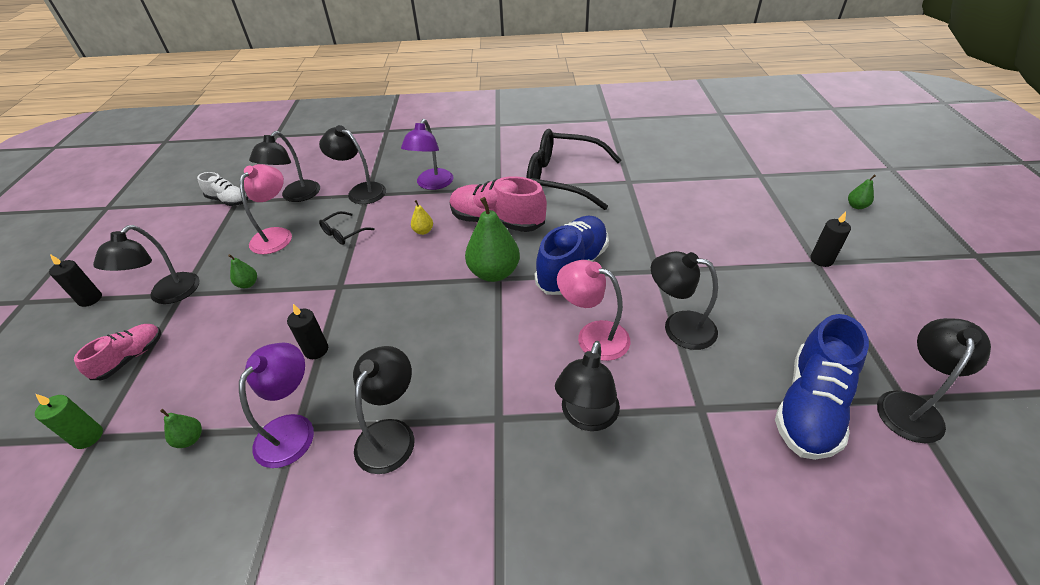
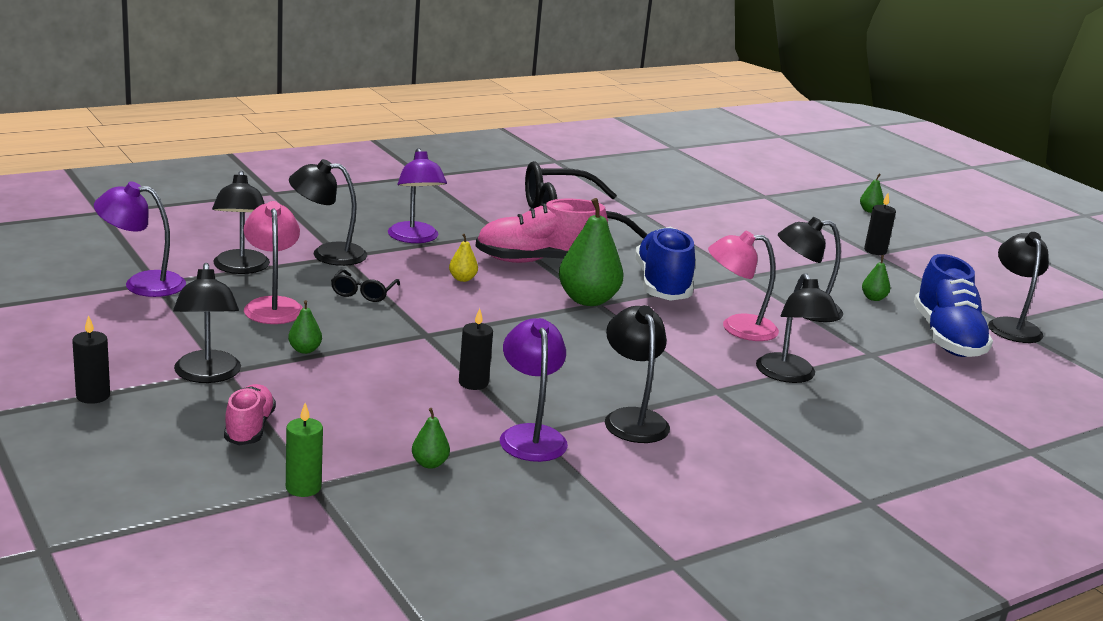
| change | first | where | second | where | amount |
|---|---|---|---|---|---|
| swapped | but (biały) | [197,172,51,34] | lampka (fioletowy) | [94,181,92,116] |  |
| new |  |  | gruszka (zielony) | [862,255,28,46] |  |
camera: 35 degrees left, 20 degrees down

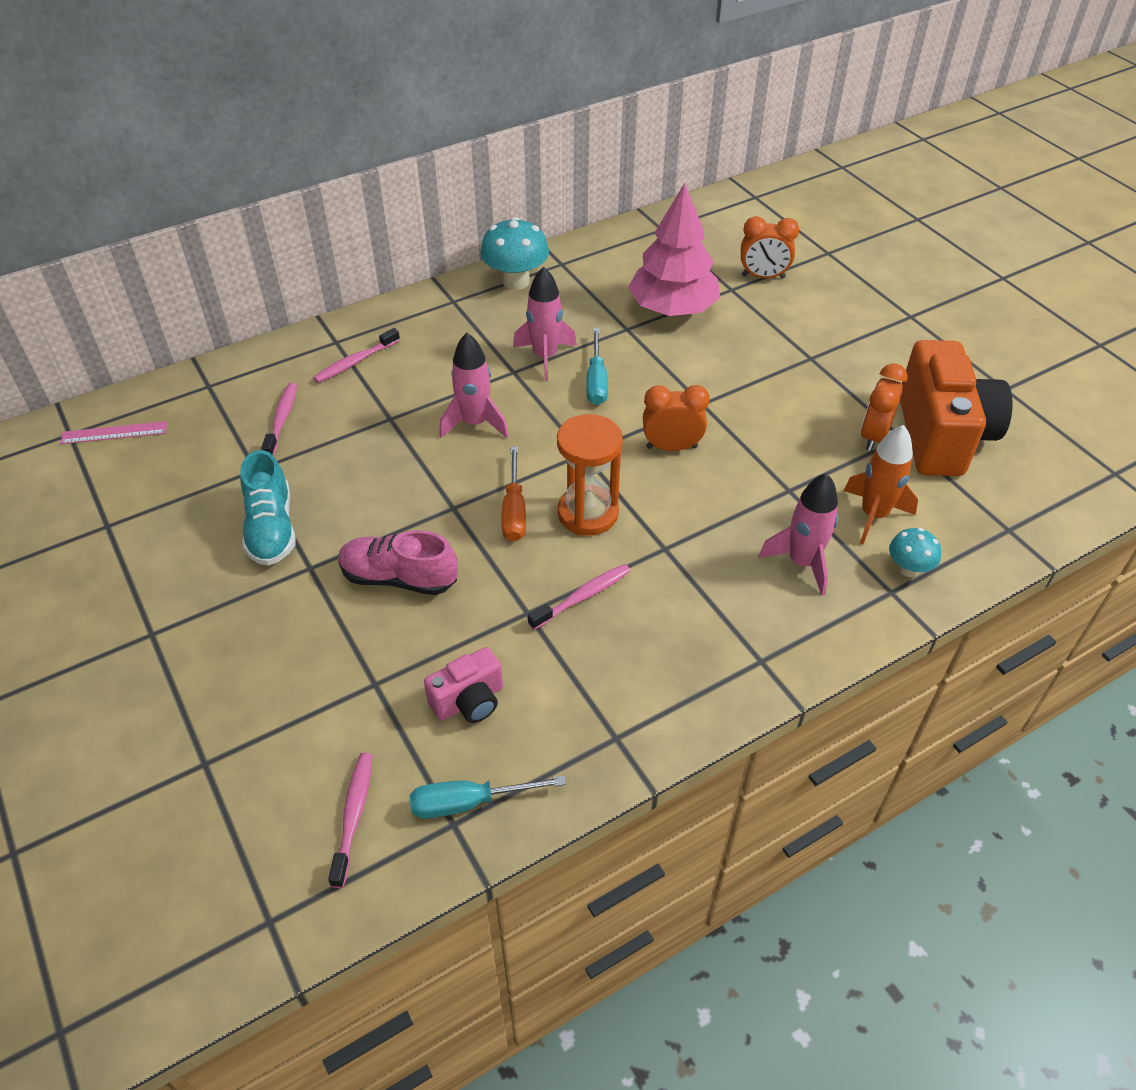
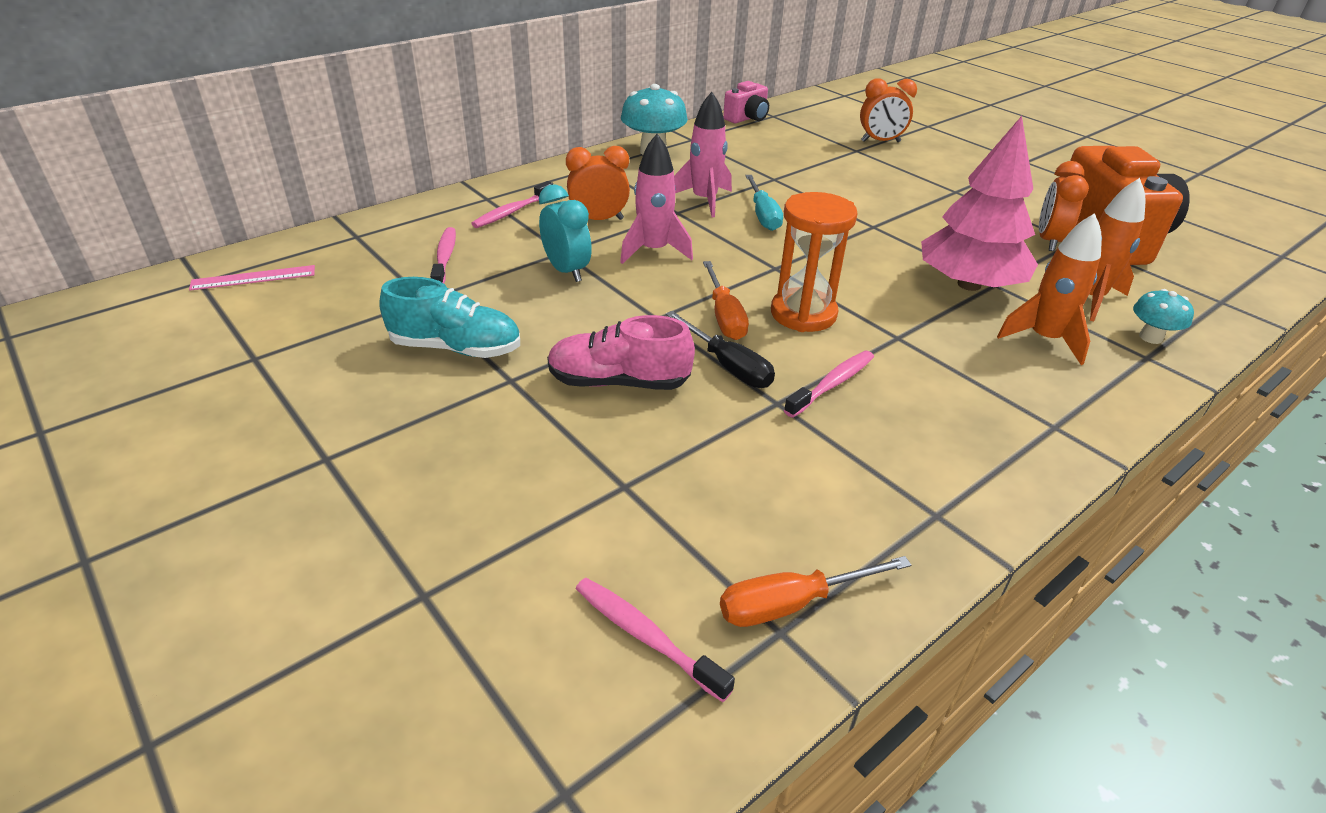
| change | first | where | second | where | amount |
|---|---|---|---|---|---|
| rotated | but (turkusowy) | [240,450,56,116] |  | [379,277,141,81] | 60 degrees counterclockwise |
| rotated | szczoteczka do zębów (różowy) | [328,753,45,135] |  | [576,578,159,124] | 45 degrees counterclockwise |
| repainted | śrubokręt (turkusowy) | [410,776,156,42] | śrubokręt (pomarańczowy) | [720,556,191,71] |  |
| shifted | aparat fotograficzny (różowy) | [424,647,79,76] |  | [723,81,46,42] |  |
| shifted | drzewko (różowy) | [628,183,92,133] |  | [921,116,117,175] |  |
| shifted | budzik (pomarańczowy) | [643,385,67,66] |  | [566,146,64,74] |  |
| repainted | rakieta (różowy) | [759,473,79,123] | rakieta (pomarańczowy) | [997,213,105,152] |  |
| new |  |  | budzik (turkusowy) | [539,184,53,98] |  |
| new |  |  | śrubokręt (czarny) | [666,311,109,77] |  |
camera: 10 degrees left, 10 degrees down

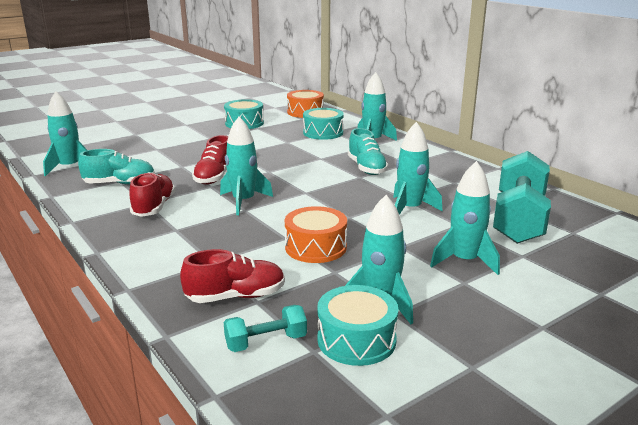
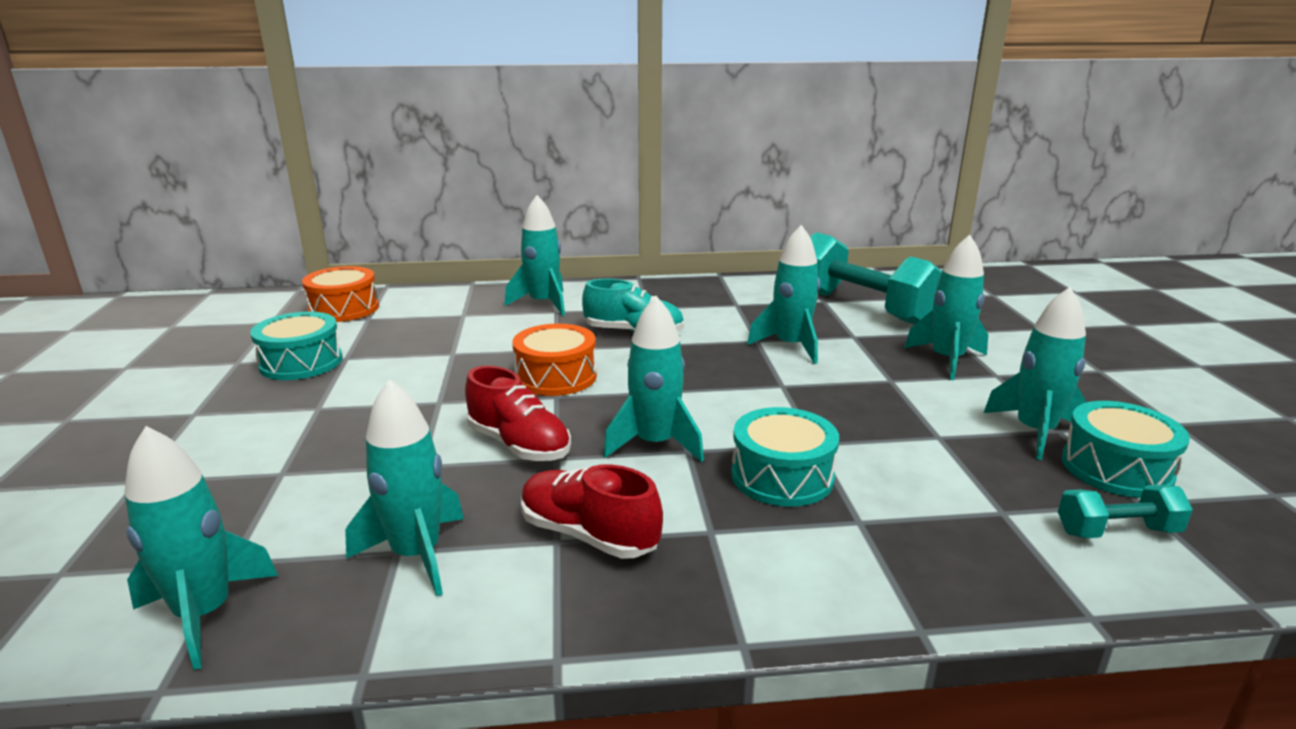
| change | first | where | second | where | amount |
|---|---|---|---|---|---|
| swapped | but (turkusowy) | [78,149,77,36] | rakieta (turkusowy) | [345,379,119,217] |  |
| gone | but (czerwony) | [180,249,105,54] |  |  |  |
| rotated | hantel (turkusowy) | [224,305,83,47] |  | [1058,485,135,53] | 75 degrees clockwise |
| shifted | bęben (pomarańczowy) | [285,206,62,57] |  | [512,324,85,72] |  |
| shifted | bęben (turkusowy) | [303,108,41,32] |  | [731,407,108,100] |  |
camera: 60 degrees left, 0 degrees up

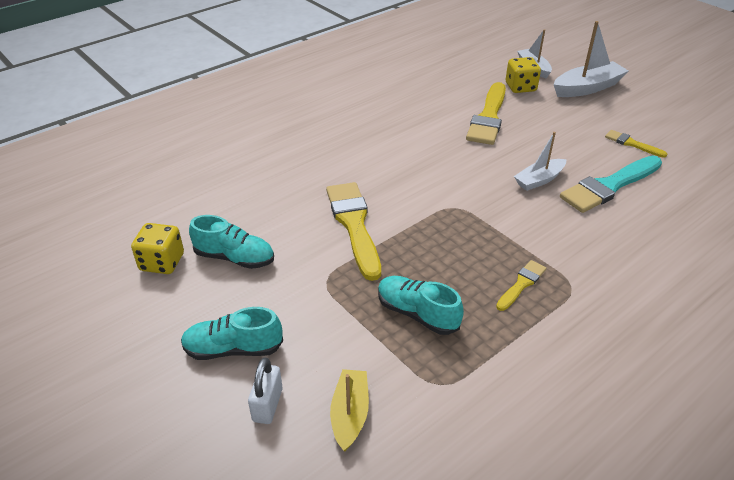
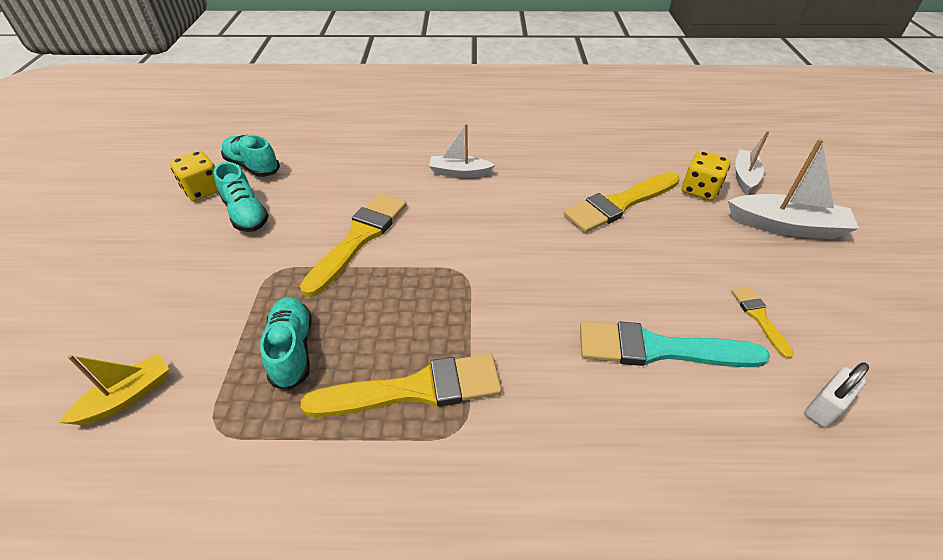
| change | first | where | second | where | amount |
|---|---|---|---|---|---|
| shifted | but (turkusowy) | [181,307,102,53] |  | [221,135,59,42] |  |
| shifted | kłódka (biały) | [248,357,35,67] |  | [805,362,64,65] |  |
| scaled | pędzel (żółty) | [496,260,50,51] |  | [301,354,201,63] | x1.98 |
| shifted | łódka (biały) | [514,132,52,59] |  | [429,124,66,54] |  |
camera: 40 degrees right, 5 degrees up

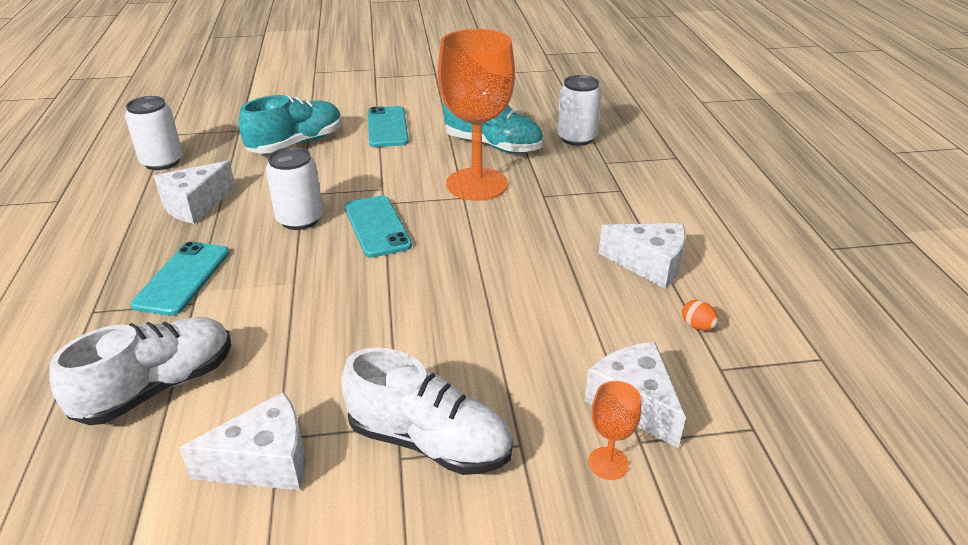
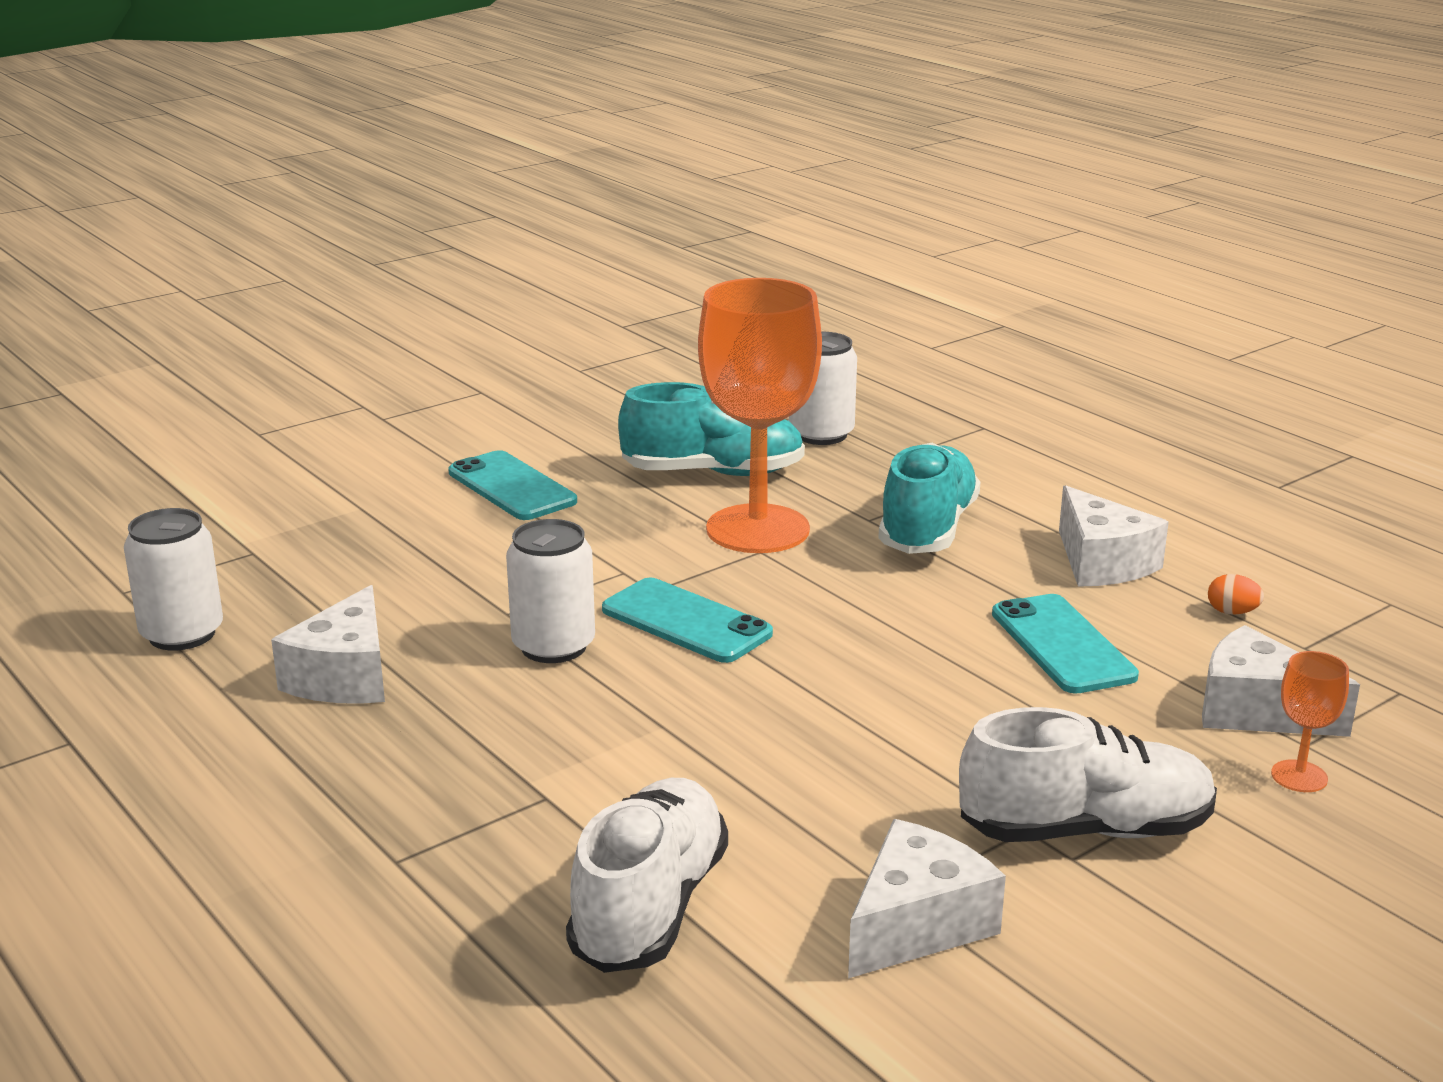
| change | first | where | second | where | amount |
|---|---|---|---|---|---|
| shifted | telefon (turkusowy) | [131,242,98,74] |  | [992,594,147,100] |  |
| shifted | but (turkusowy) | [239,95,103,59] |  | [878,443,102,111] |  |
| rotated | ser (biały) | [599,223,86,66] |  | [1059,485,110,102] | 75 degrees clockwise |
camera: 30 degrees left, 10 degrees down

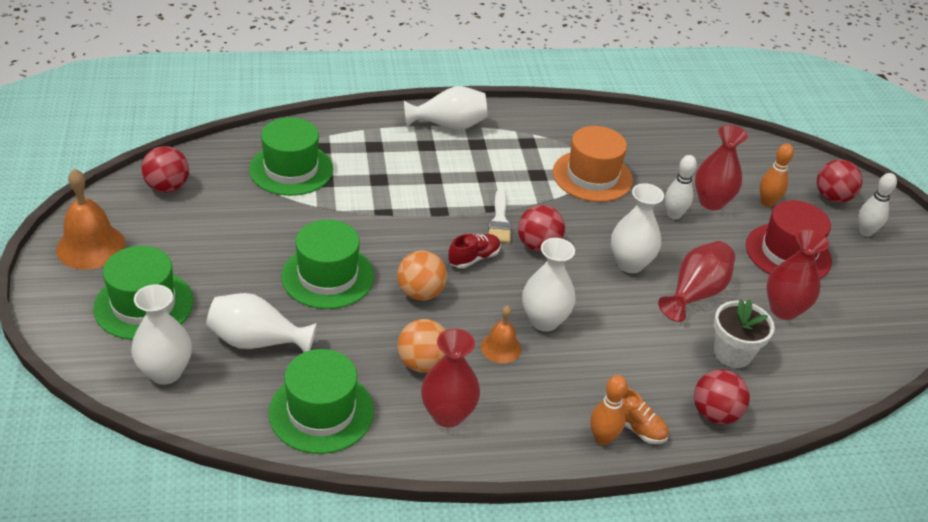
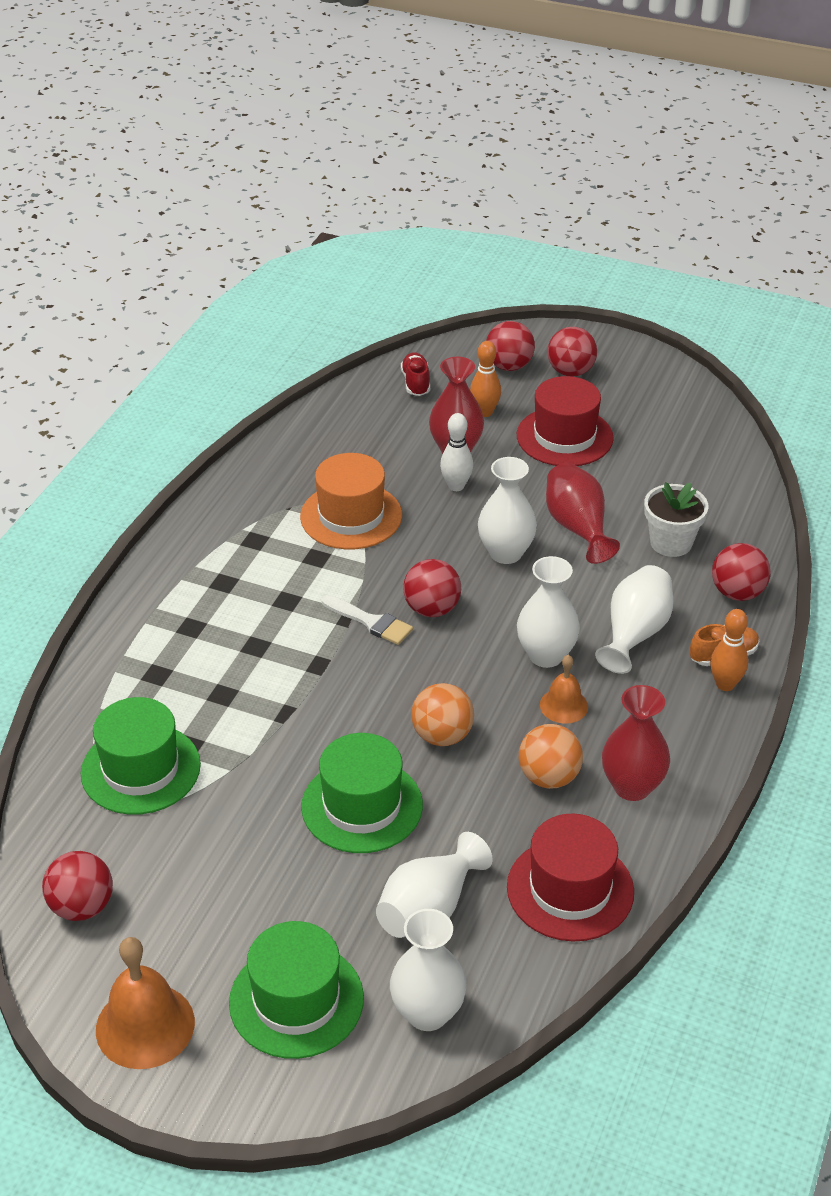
| change | first | where | second | where | amount |
|---|---|---|---|---|---|
| repainted | kapelusz (zielony) | [268,349,106,105] | kapelusz (czerwony) | [507,814,127,127] |  |
| shifted | wazon (biały) | [404,86,84,44] |  | [595,565,78,109] |  |
| shifted | but (czerwony) | [449,234,52,34] |  | [401,352,29,44] |  |
| gone | wazon (czerwony) | [766,229,63,91] |  |  |  |
| swapped | kręgiel (biały) | [858,173,39,64] | piłka (czerwony) | [547,327,50,50] |  |
camera: 55 degrees left, 0 degrees up

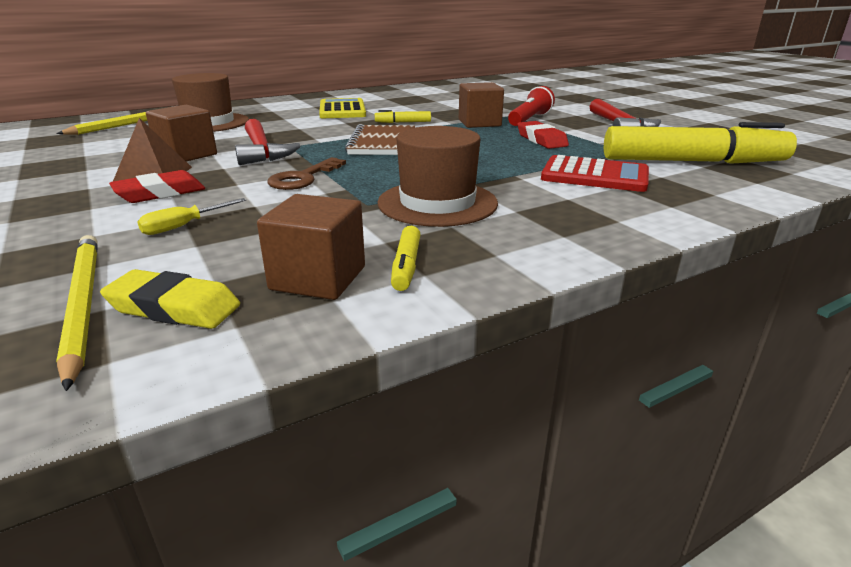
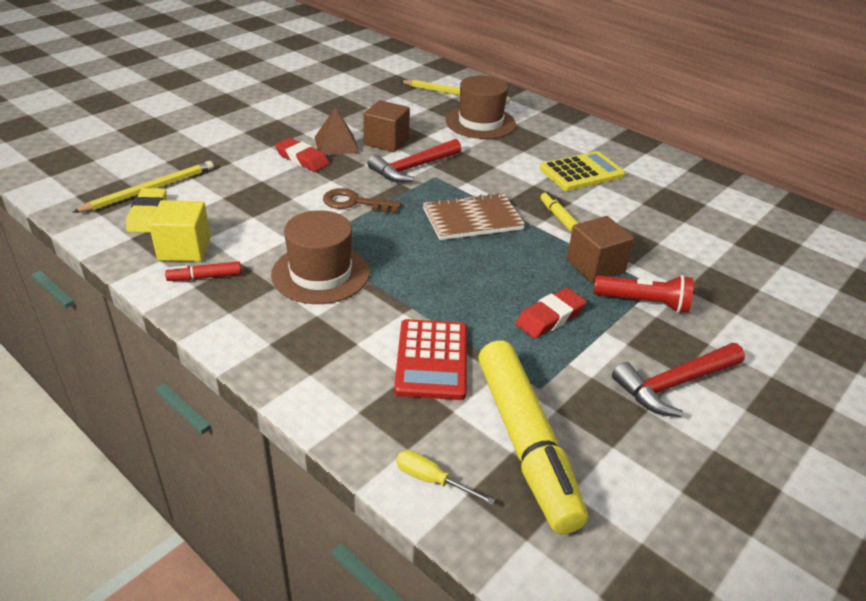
| change | first | where | second | where | amount |
|---|---|---|---|---|---|
| shifted | śrubokręt (żółty) | [138,198,108,37] |  | [396,450,99,55] |  |
| repainted | sześcian (brązowy) | [257,194,108,106] | sześcian (żółty) | [149,200,62,62] |  |
| repainted | flamaster (żółty) | [391,226,30,65] | flamaster (czerwony) | [165,261,76,20] |  |
camera: 70 degrees right, 10 degrees up

